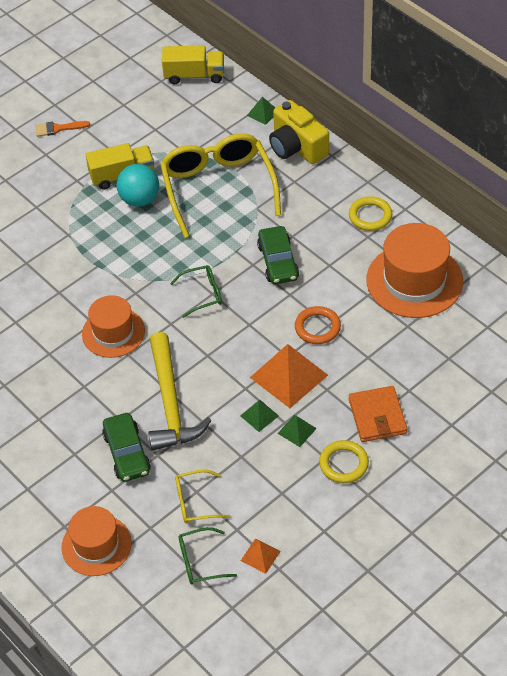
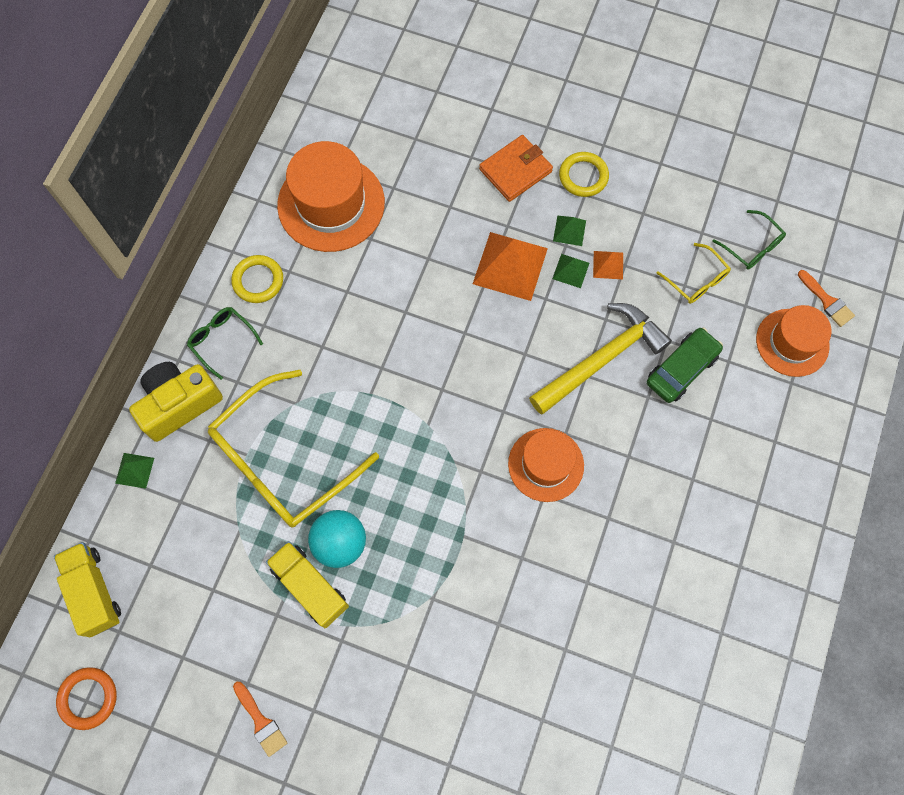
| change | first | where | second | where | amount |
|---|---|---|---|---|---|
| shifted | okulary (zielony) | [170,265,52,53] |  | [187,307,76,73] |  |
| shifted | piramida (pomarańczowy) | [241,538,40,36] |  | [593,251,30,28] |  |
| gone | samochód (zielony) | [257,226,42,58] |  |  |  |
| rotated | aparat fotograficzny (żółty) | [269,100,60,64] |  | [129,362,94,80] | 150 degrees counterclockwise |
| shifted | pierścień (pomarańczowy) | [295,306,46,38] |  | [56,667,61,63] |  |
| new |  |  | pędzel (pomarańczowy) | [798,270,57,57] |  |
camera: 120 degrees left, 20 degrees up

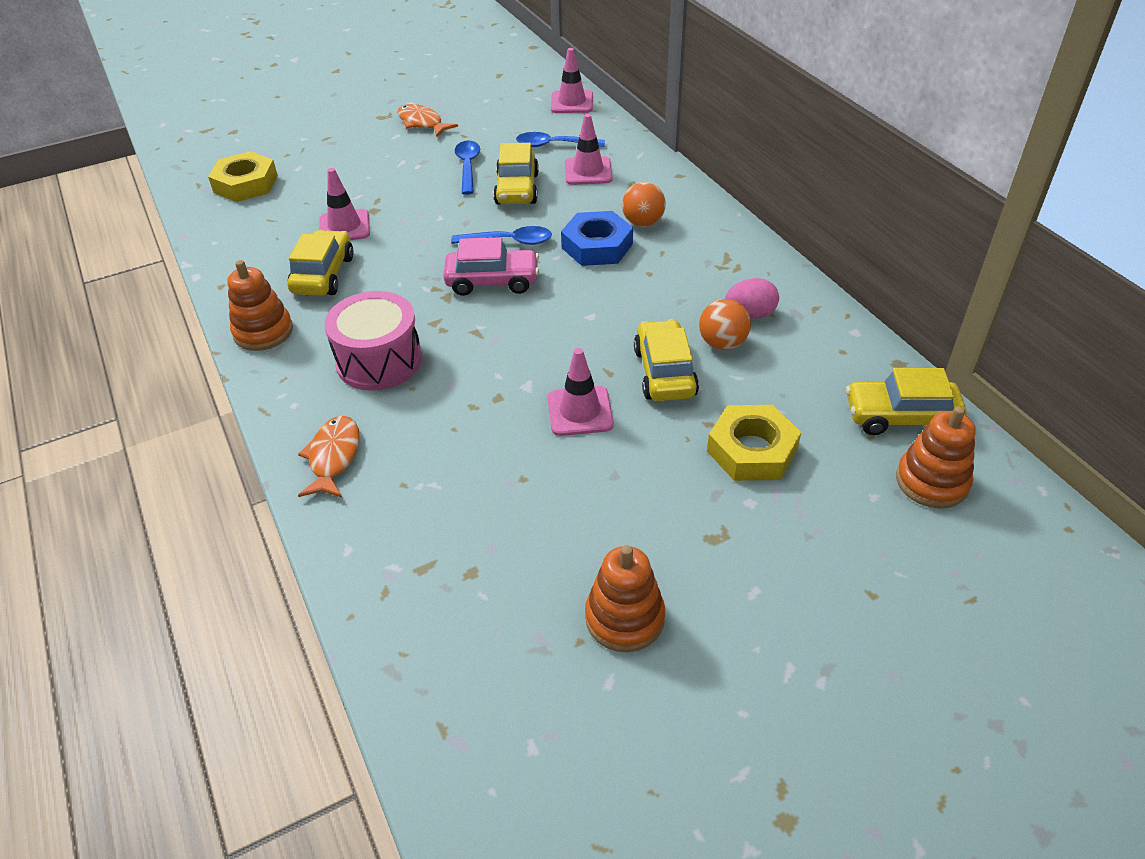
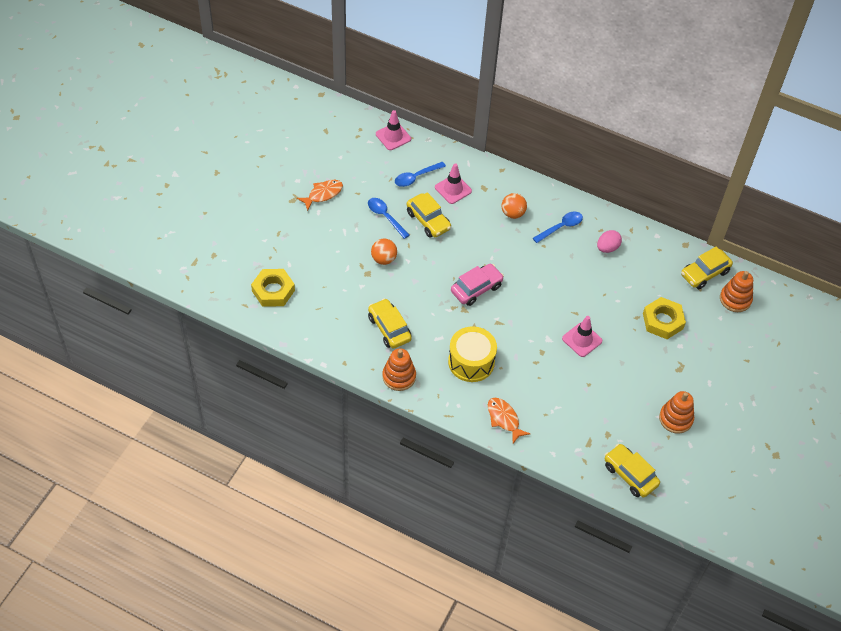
| change | first | where | second | where | amount |
|---|---|---|---|---|---|
| gone | pachołek (różowy) | [319,168,51,72] |  |  |  |
| repainted | bęben (różowy) | [324,291,98,100] | bęben (żółty) | [448,326,49,56] |  |
| rotated | ryba (pomarańczowy) | [397,104,61,33] |  | [297,180,46,31] | 135 degrees clockwise |
| shifted | łyżka (niebieski) | [451,226,101,19] |  | [533,212,50,31] |  |
| gone | nakrętka (niebieski) | [561,211,72,55] |  |  |  |
| shifted | samochód (żółty) | [634,319,65,82] |  | [605,444,55,53] |  |
| shifted | piłka (pomarańczowy) | [699,299,52,51] |  | [371,239,26,26] |  |
camera: 40 degrees left, 10 degrees up

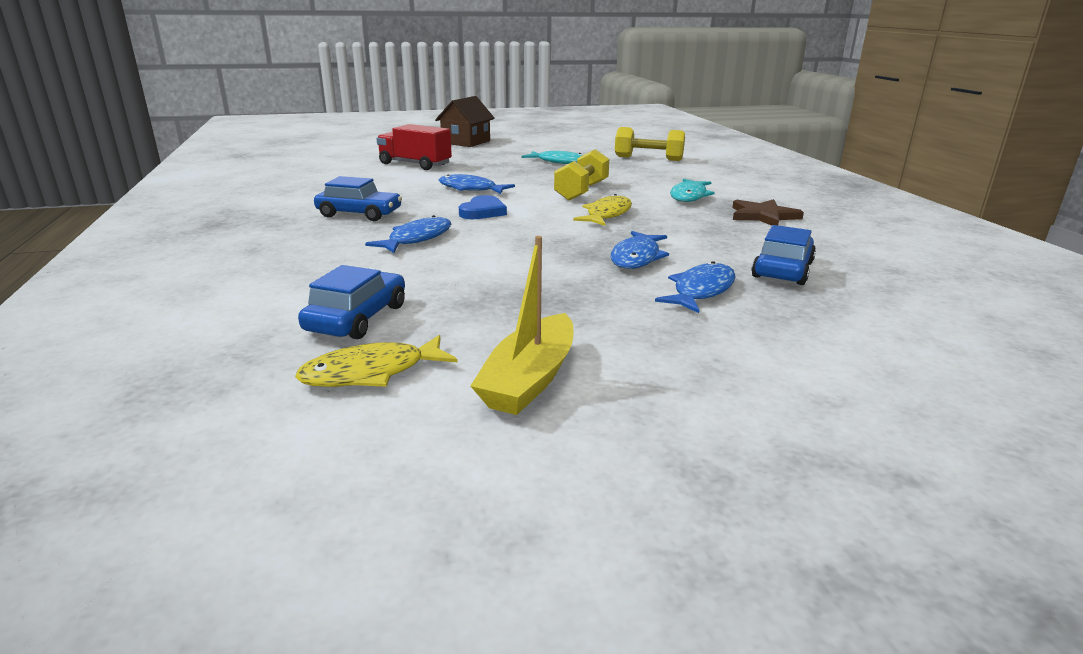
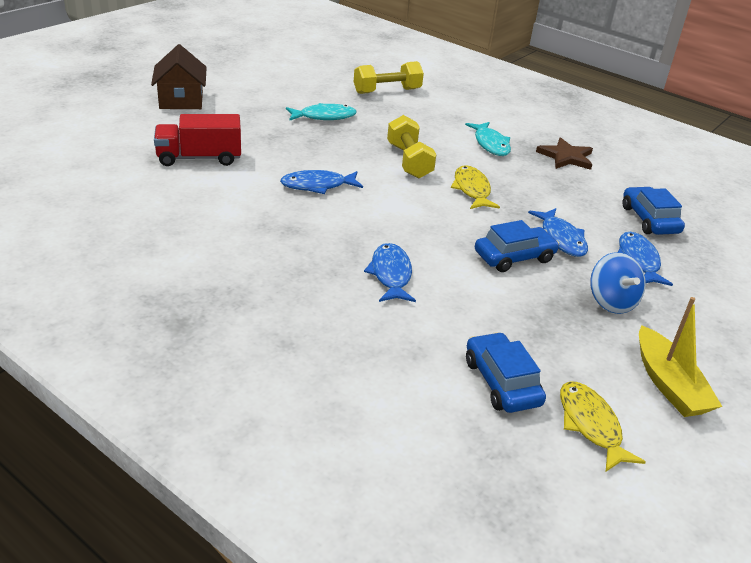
| change | first | where | second | where | amount |
|---|---|---|---|---|---|
| rotated | ryba (żółty) | [295,335,163,52] |  | [560,381,86,91] | 135 degrees clockwise |
| shifted | samochód (niebieski) | [314,176,88,45] |  | [475,220,85,52] |  |
| gone | serce (niebieski) | [459,195,48,24] |  |  |  |
| new |  |  | bączek (niebieski) | [590,252,56,62] |  |
camera: 40 degrees left, 10 degrees up

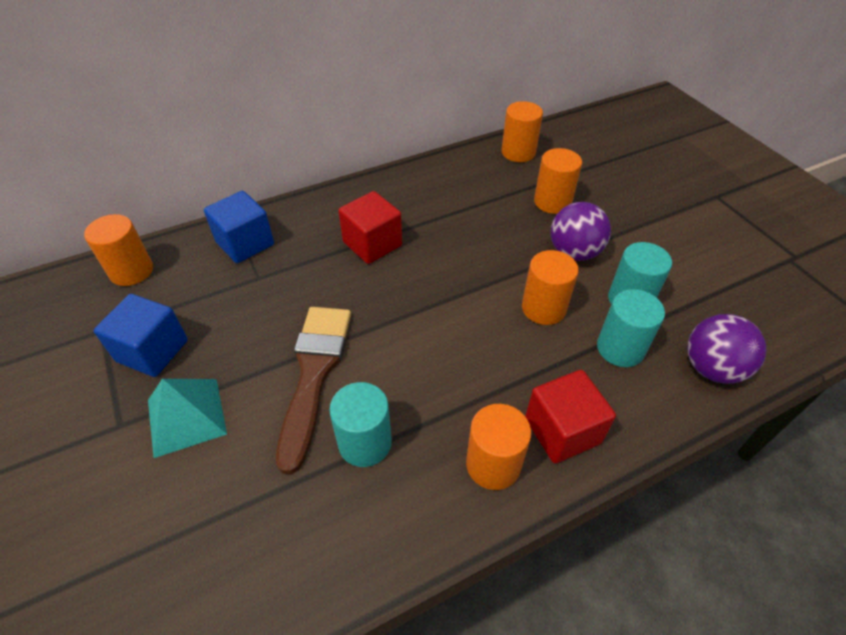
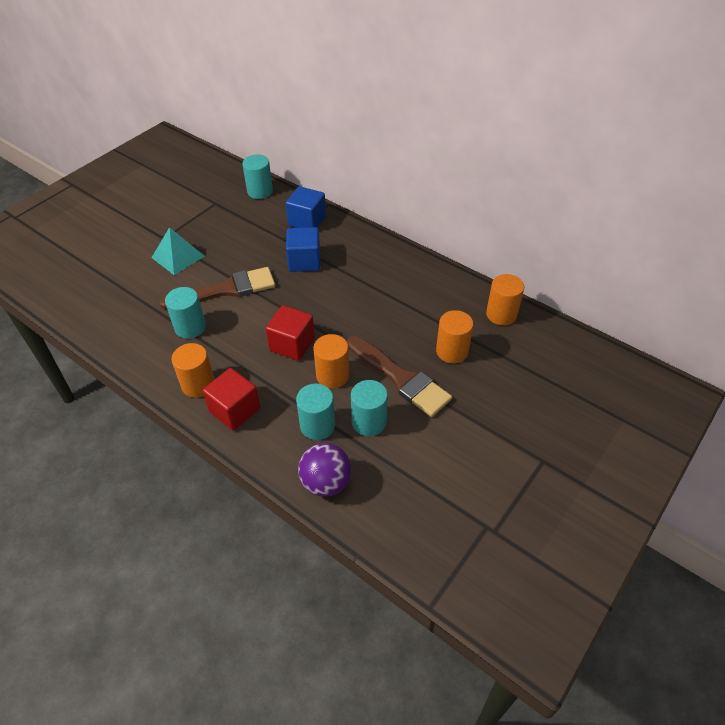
| change | first | where | second | where | amount |
|---|---|---|---|---|---|
| repainted | walec (pomarańczowy) | [84,214,69,72] | walec (turkusowy) | [242,155,31,44] |  |
| shifted | sześcian (niebieski) | [94,294,94,83] |  | [286,227,34,45] |  |
| shifted | sześcian (czerwony) | [338,191,64,73] |  | [266,305,49,56] |  |
| swapped | piłka (fioletowy) | [550,202,61,59] | pędzel (brązowy) | [347,336,105,81] |  |
camera: 65 degrees right, 0 degrees up

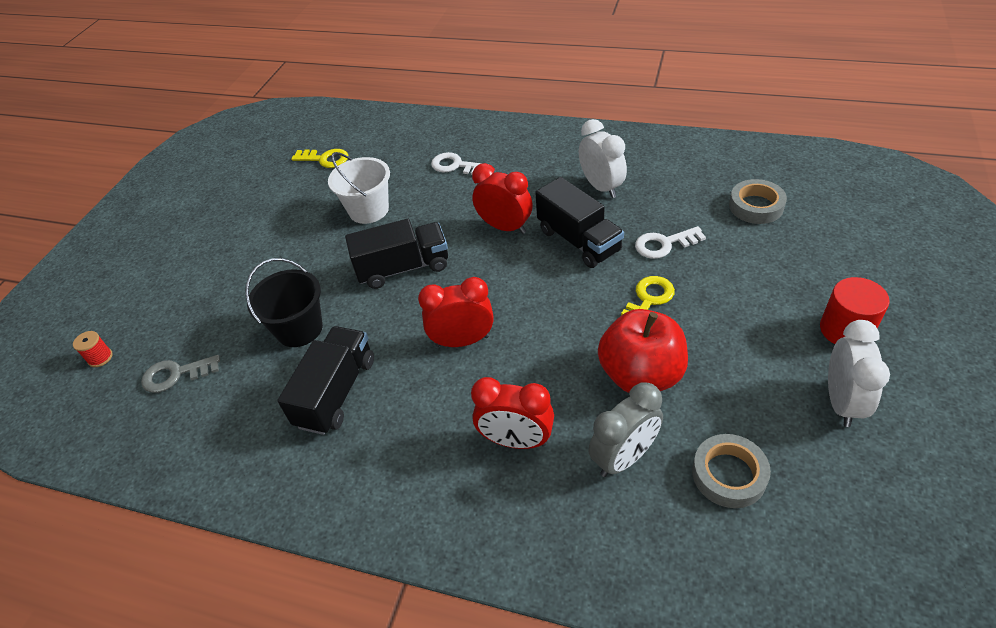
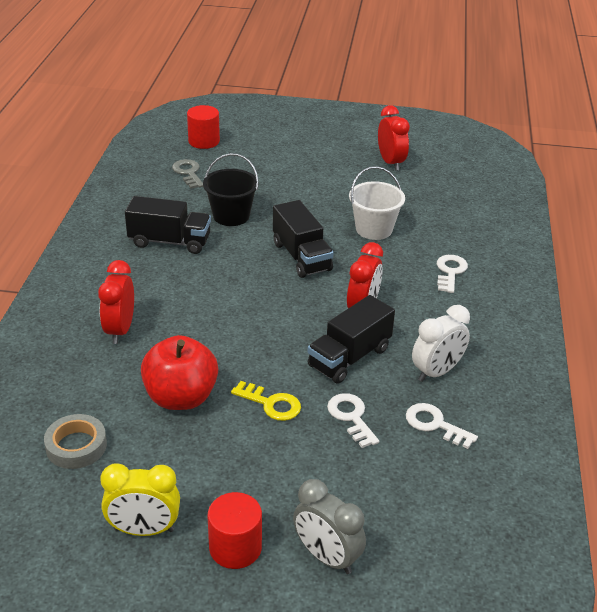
| change | first | where | second | where | amount |
|---|---|---|---|---|---|
| swapped | szpulka (czerwony) | [73,331,40,36] | walec (czerwony) | [187,105,33,44] |  |
| gone | klucz (żółty) | [291,149,57,19] |  |  |  |
| shifted | budzik (czerwony) | [418,277,76,70] |  | [378,105,32,66] |  |
| shifted | budzik (szary) | [588,382,75,95] |  | [293,479,73,95] |  |
| gone | taśma klejąca (szary) | [729,179,58,45] |  |  |  |
| repainted | budzik (biały) | [828,320,62,107] | budzik (żółty) | [100,463,80,73] |  |
| new |  |  | klucz (biały) | [406,403,72,46] |  |
camera: 75 degrees right, 10 degrees down

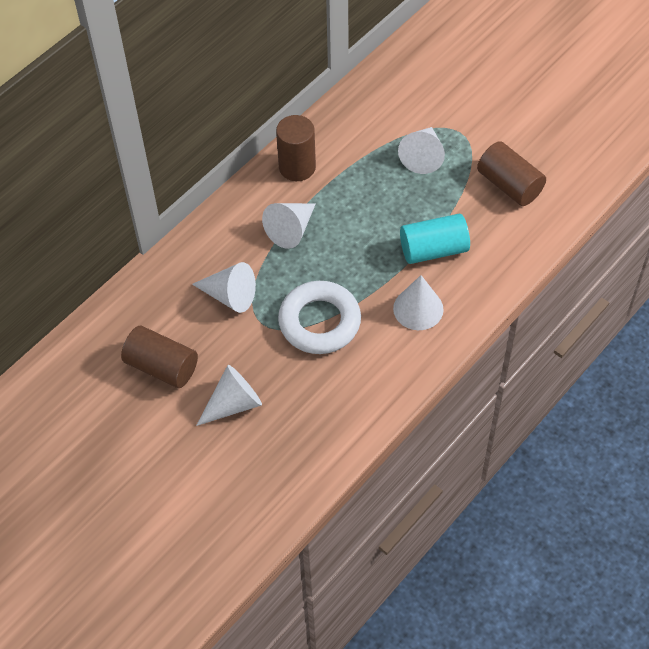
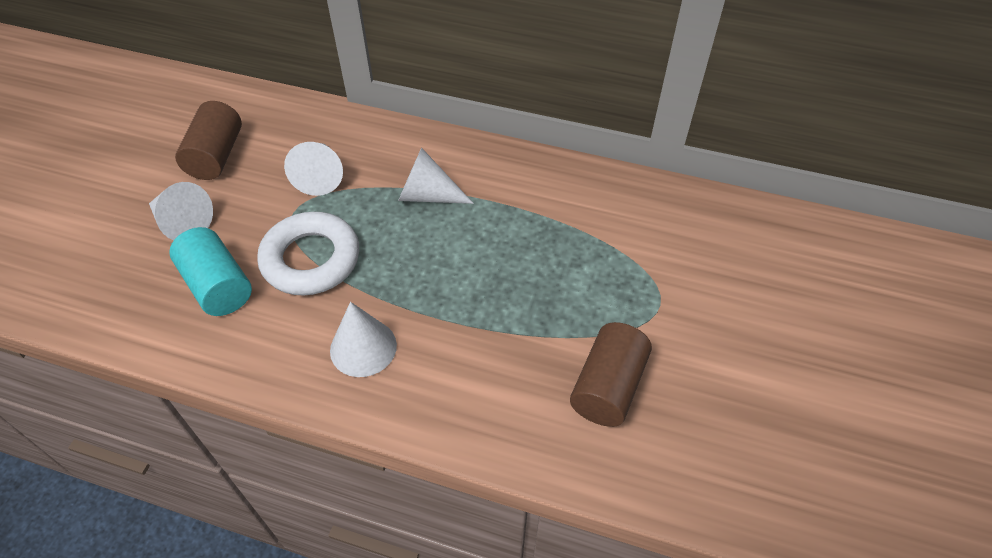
| change | first | where | second | where | amount |
|---|---|---|---|---|---|
| gone | walec (brązowy) | [276,115,40,66] |  |  |  |
| gone | stożek (biały) | [398,127,47,47] |  |  |  |
| shifted | walec (turkusowy) | [400,214,70,50] |  | [169,227,83,89] |  |
camera: 65 degrees right, 5 degrees down

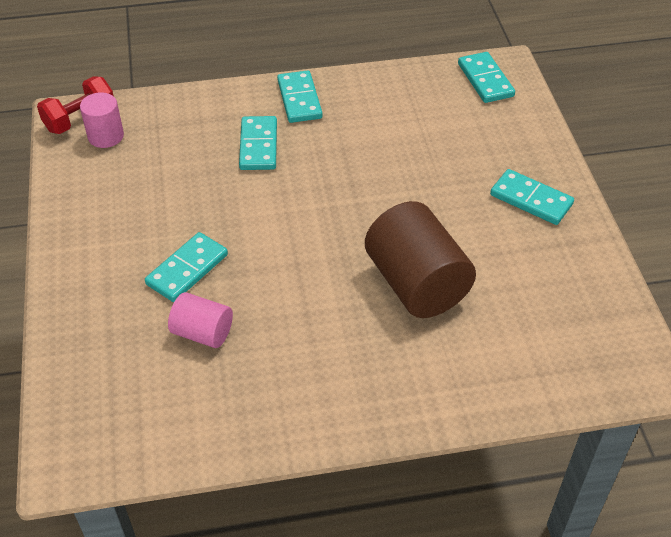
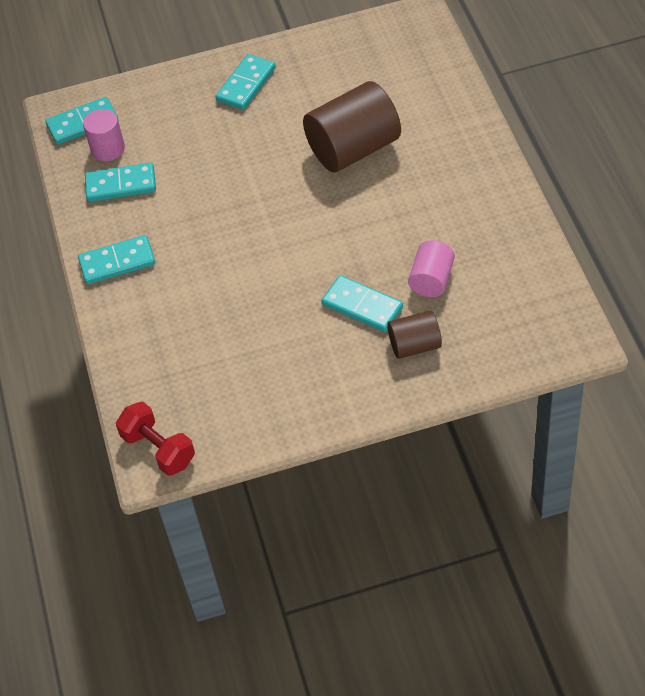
| change | first | where | second | where | amount |
|---|---|---|---|---|---|
| shifted | walec (różowy) | [80,92,44,56] |  | [83,109,42,52] |  |
| shifted | kostka domina (turkusowy) | [239,116,38,54] |  | [85,163,71,39] |  |
| new |  |  | walec (brązowy) | [387,311,55,48] |  |
camera: 90 degrees left, 5 degrees up

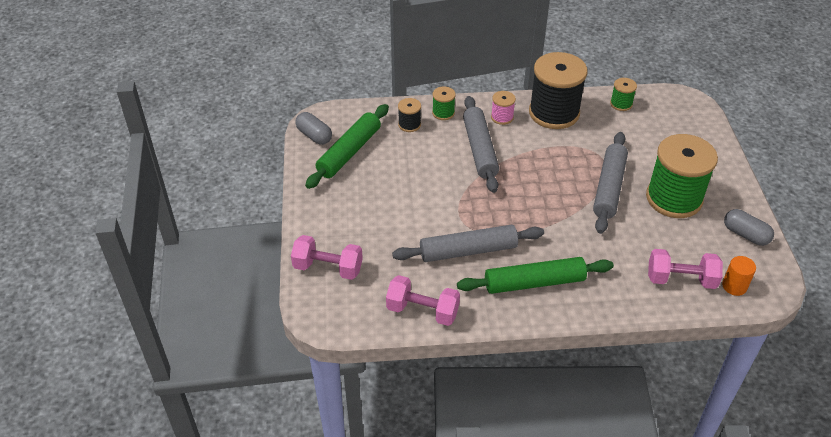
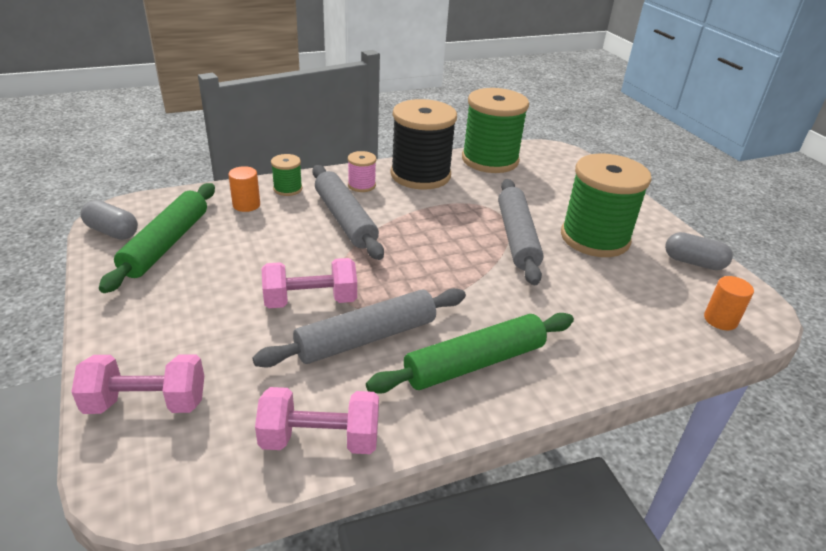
| change | first | where | second | where | amount |
|---|---|---|---|---|---|
| swapped | szpulka (czarny) | [398,98,23,34] | walec (pomarańczowy) | [228,166,32,46] |  |
| scaled | szpulka (zielony) | [610,78,27,33] |  | [462,88,67,85] | x2.25 |
| shifted | hantel (różowy) | [648,249,75,40] |  | [262,258,95,50] |  |
camera: 20 degrees left, 10 degrees down

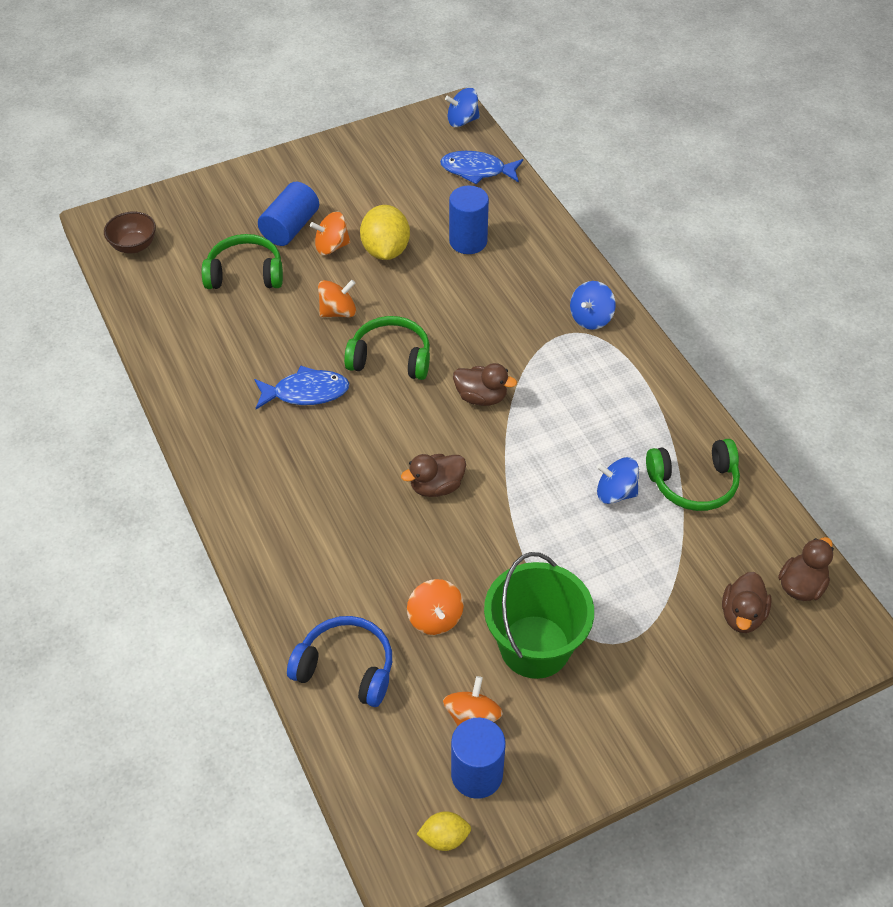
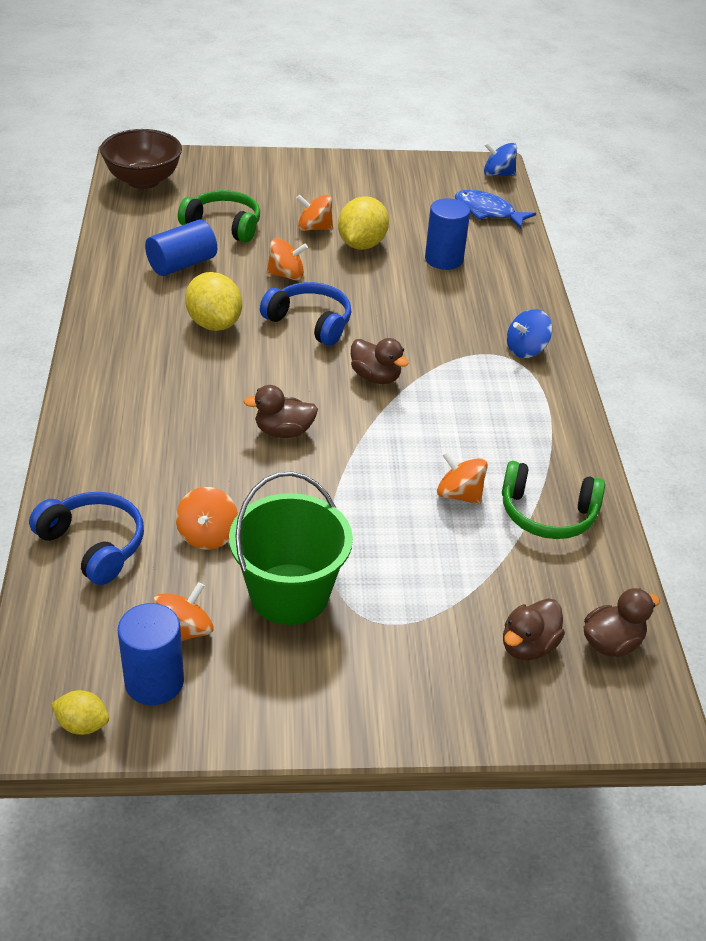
| change | first | where | second | where | amount |
|---|---|---|---|---|---|
| scaled | miska (brązowy) | [104,212,52,41] |  | [100,129,82,60] | x1.64 |
| swapped | ryba (niebieski) | [254,366,95,43] | cytryna (żółty) | [185,272,57,59] |  |
| shifted | walec (niebieski) | [258,182,61,64] |  | [145,220,72,56] |  |
| repainted | słuchawki (zielony) | [344,316,86,64] | słuchawki (niebieski) | [260,282,91,64] |  |
| repainted | bączek (niebieski) | [597,457,42,47] | bączek (pomarańczowy) | [437,451,51,53] |  |
camera: 20 degrees right, 10 degrees down

